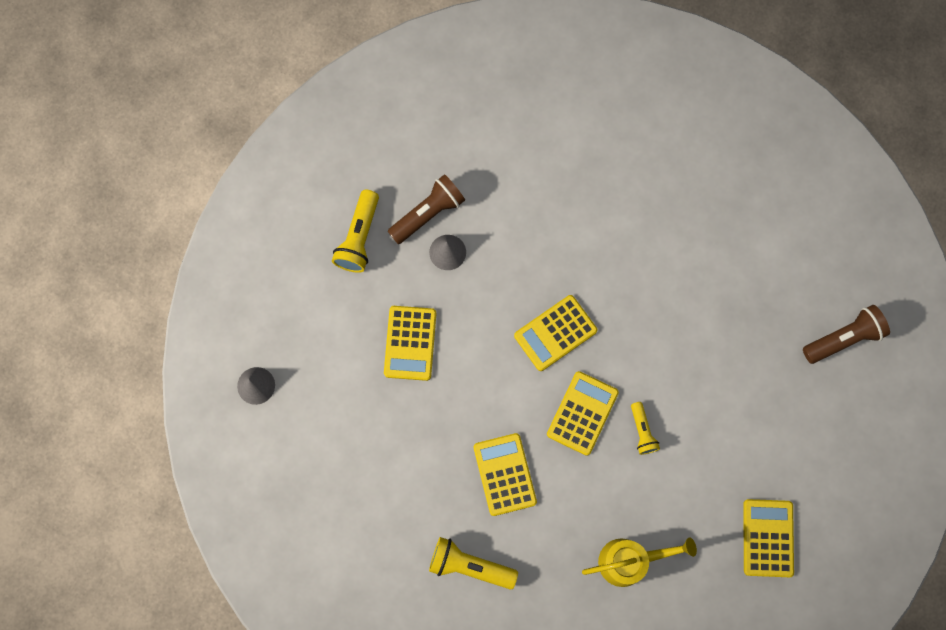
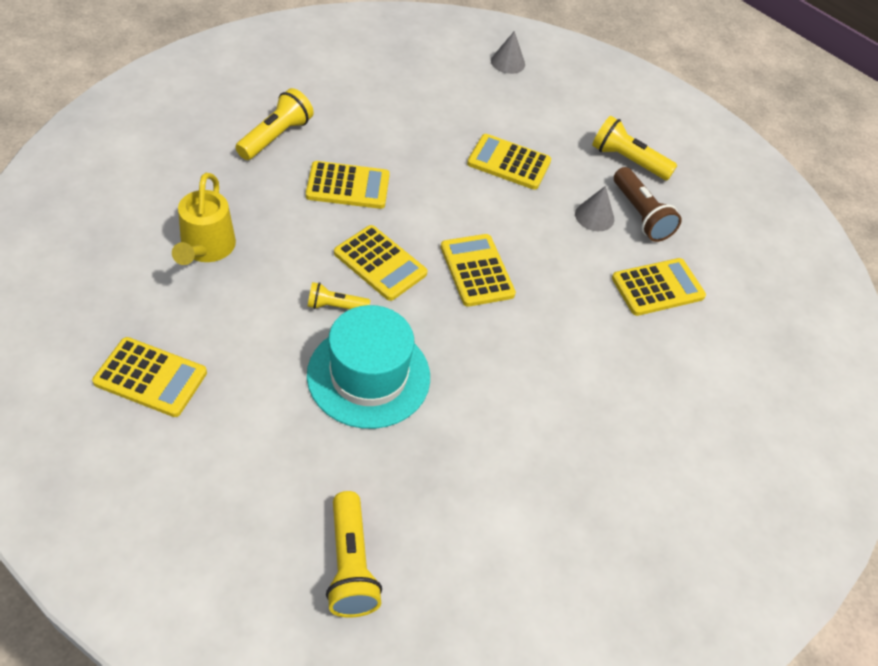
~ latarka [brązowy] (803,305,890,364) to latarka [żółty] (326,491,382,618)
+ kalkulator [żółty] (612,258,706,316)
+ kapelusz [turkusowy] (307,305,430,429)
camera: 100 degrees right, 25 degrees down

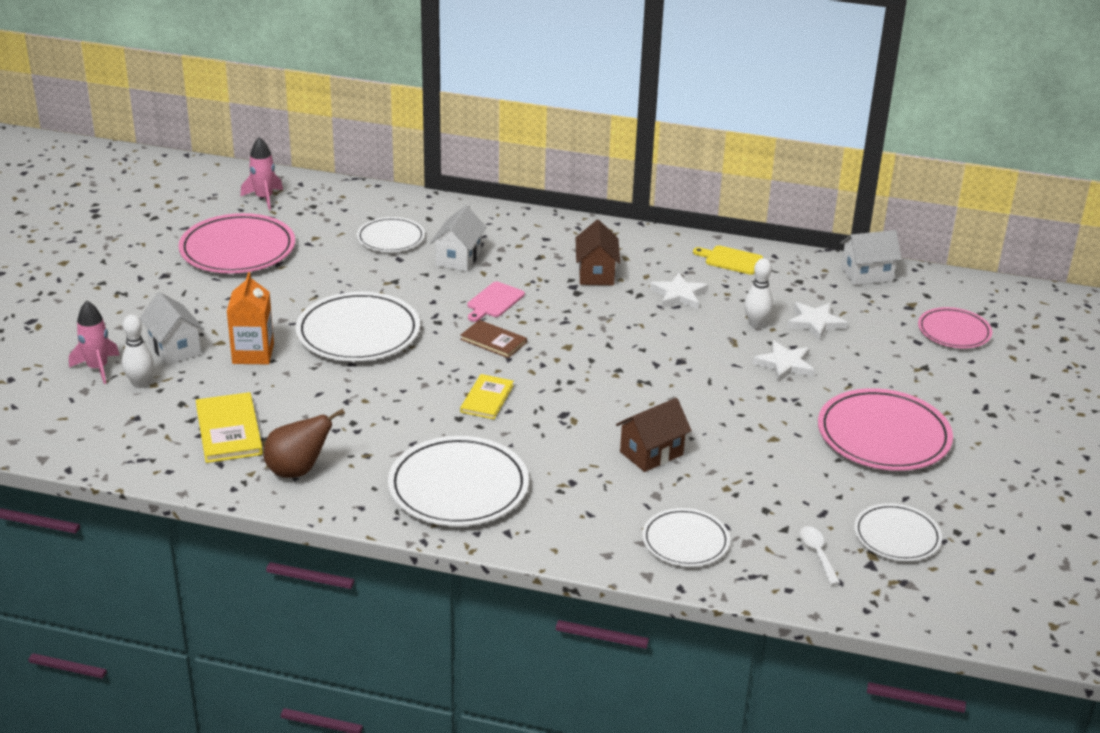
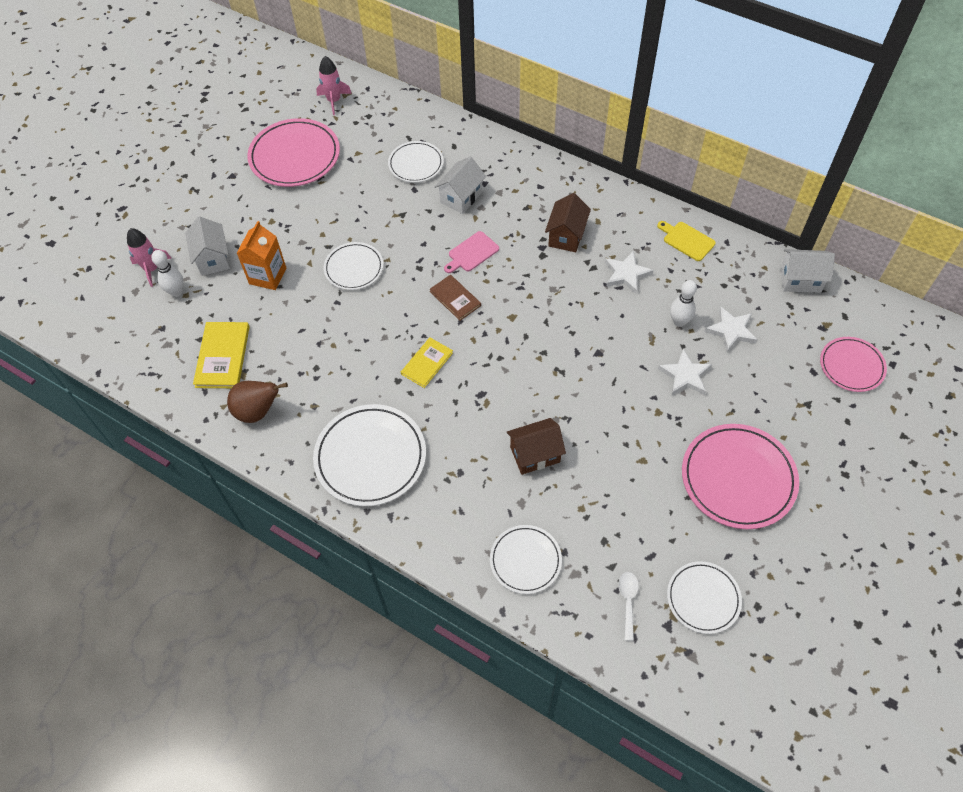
~ talerz [biały] (296,292,420,362) = (324,242,383,290) x0.60
camera: 20 degrees right, 25 degrees up

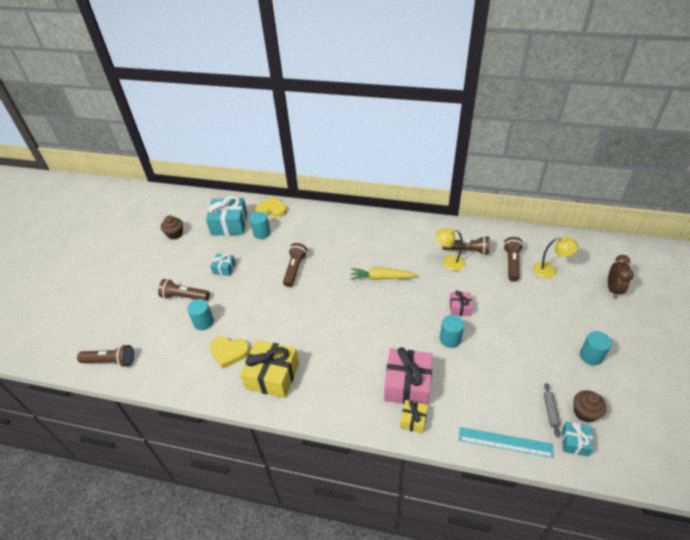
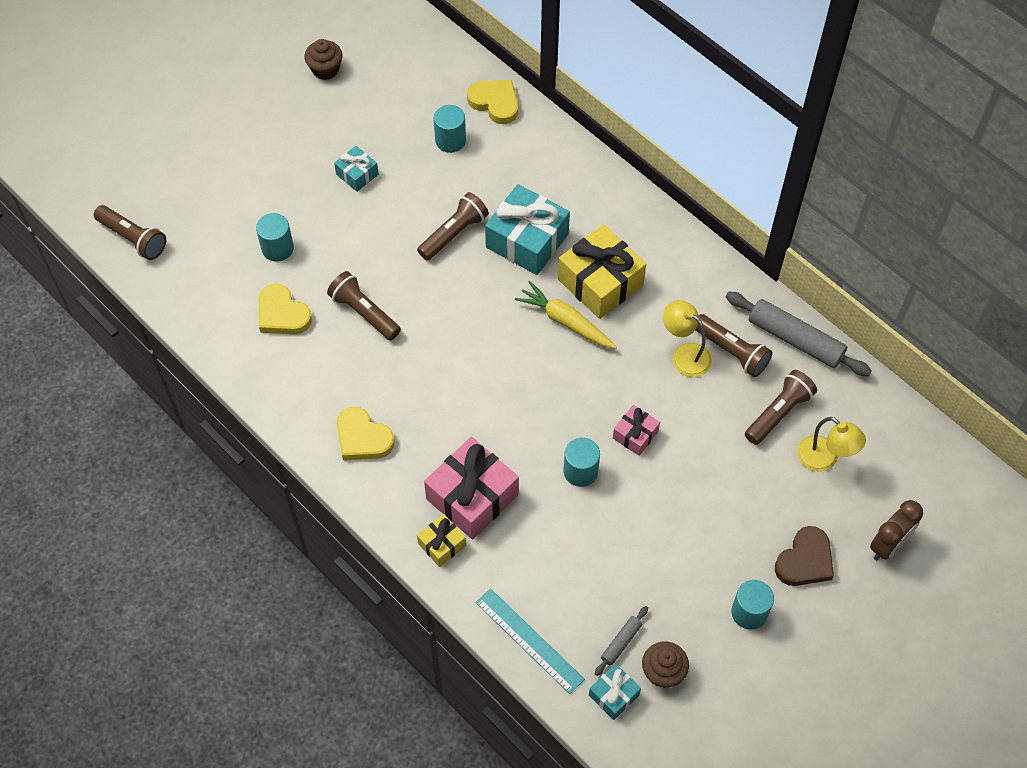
~ prezent [turkusowy] (206,196,248,236) to (485,184,570,275)
~ latarka [brązowy] (158,279,210,301) to (327,271,401,340)
~ prezent [żółty] (240,340,299,398) to (558,224,646,319)
+ wałek do ciasta [szary] (726,292,872,376)
+ serce [żółty] (337,407,395,460)
+ serce [brązowy] (775,526,834,586)
camera: 30 degrees right, 15 degrees up

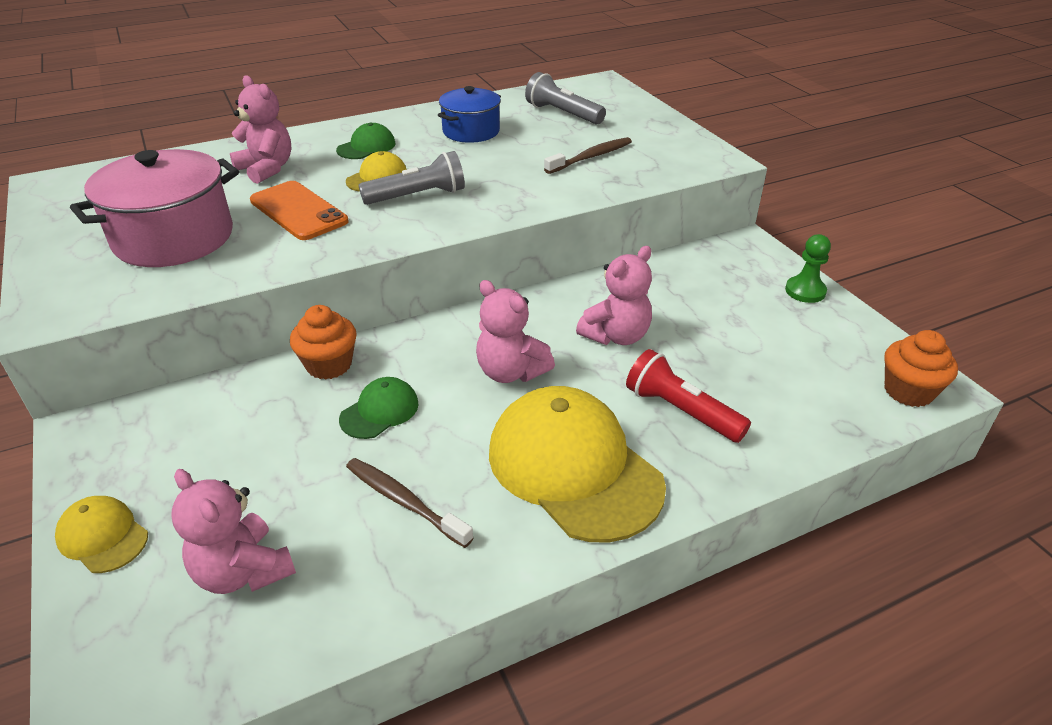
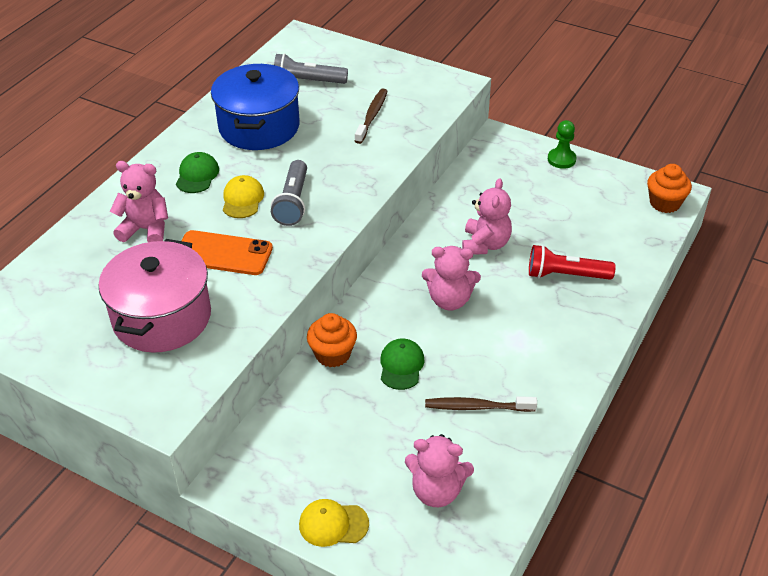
~ garnek [niebieski] (438,86,501,143) = (211,64,300,150) x1.62
~ latarka [szary] (358,151,465,205) = (271,160,307,226) 150 degrees clockwise
- czapka [żółty] (489,386,666,543)
camera: 35 degrees left, 5 degrees up

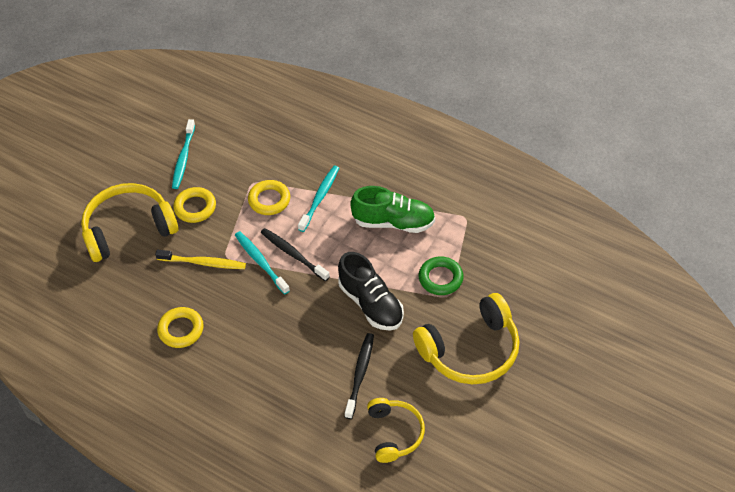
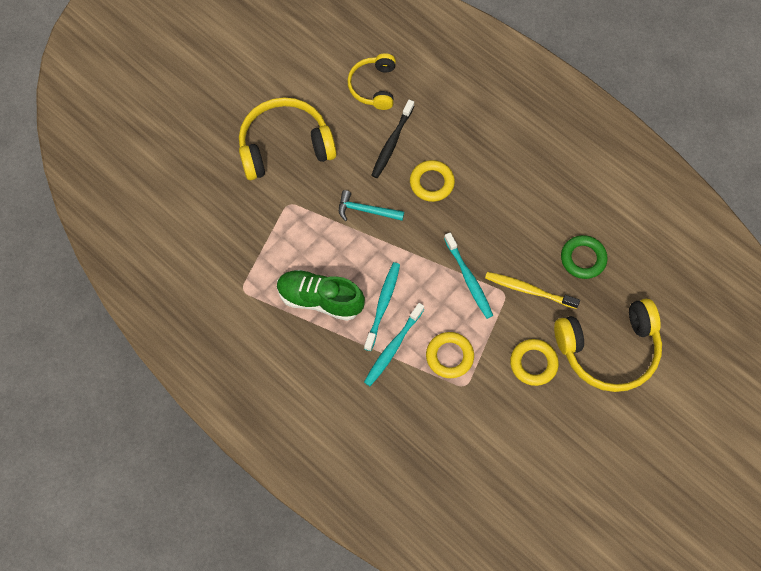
~ szczoteczka do zębów [turkusowy] (172,119,195,189) to (364,262,400,351)
- szczoteczka do zębów [czarny] (261,228,330,281)
~ but [czarny] (338,252,404,331) to młotek [turkusowy] (339,190,404,221)
~ pierścień [zielony] (419,257,464,295) to (561,235,608,279)
~ pierścień [żółty] (157,307,204,348) to (410,160,455,202)
camera: 170 degrees left, 15 degrees up

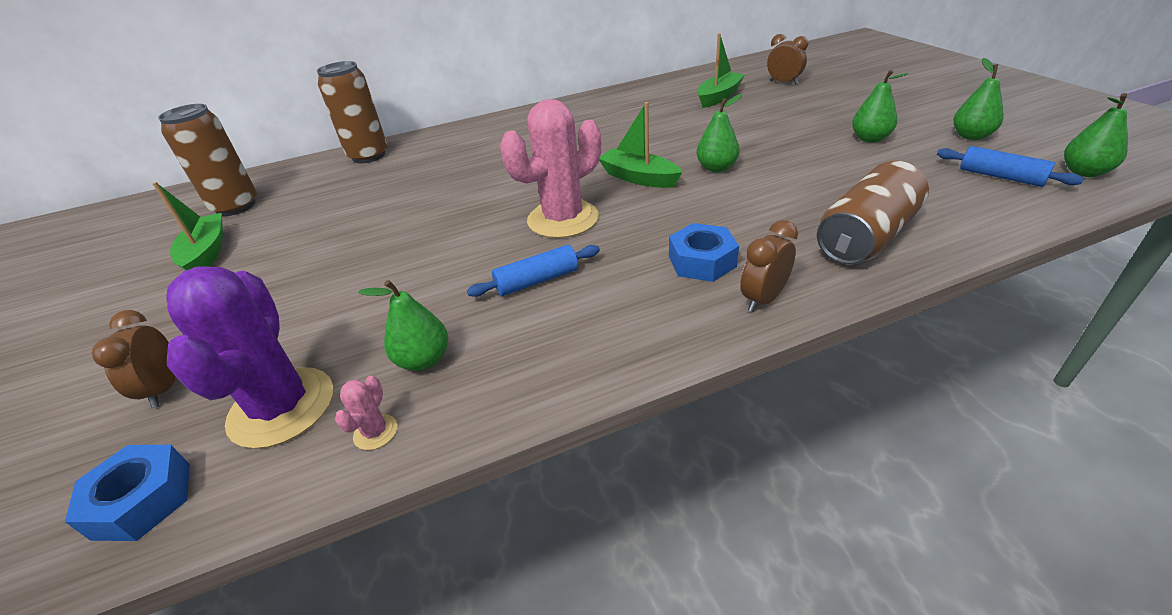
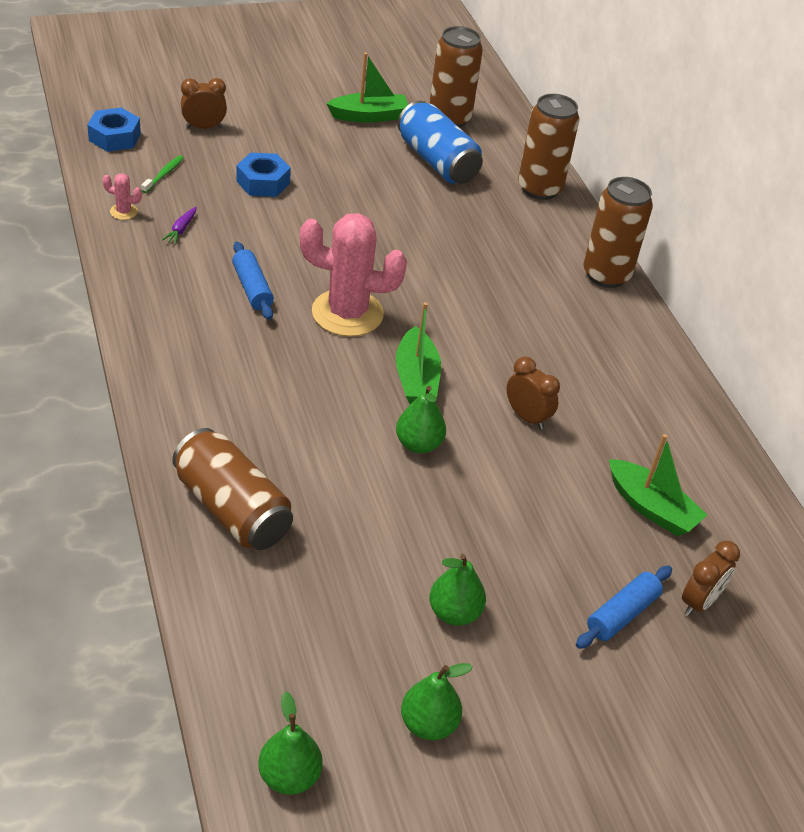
~ kaktus [różowy] (500,99,601,238) = (300,213,407,337) 45 degrees counterclockwise
~ łódka [zielony] (599,102,682,188) = (396,302,441,404) 135 degrees clockwise
~ wałek do ciasta [niebieski] (937,146,1084,187) to (576,566,672,649)
~ budzik [brązowy] (740,220,798,312) to (507,357,560,430)
~ nakrętka [niebieski] (669,223,739,282) to (236,153,291,197)
~ kaktus [fioletowy] (166,266,333,449) to szczoteczka do zębów [zielony] (141,155,184,193)
~ gruszka [zielony] (358,280,448,371) to marchewka [fioletowy] (162,207,197,244)
+ puszka [niebieski] (398,101,483,184)
+ puszka [brązowy] (584,177,653,288)
camera: 85 degrees right, 5 degrees up

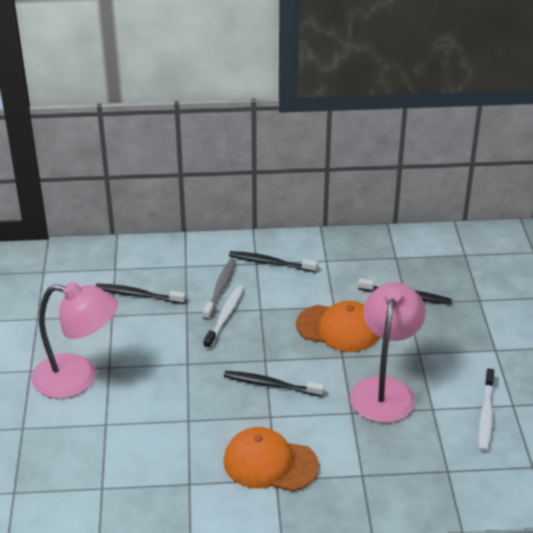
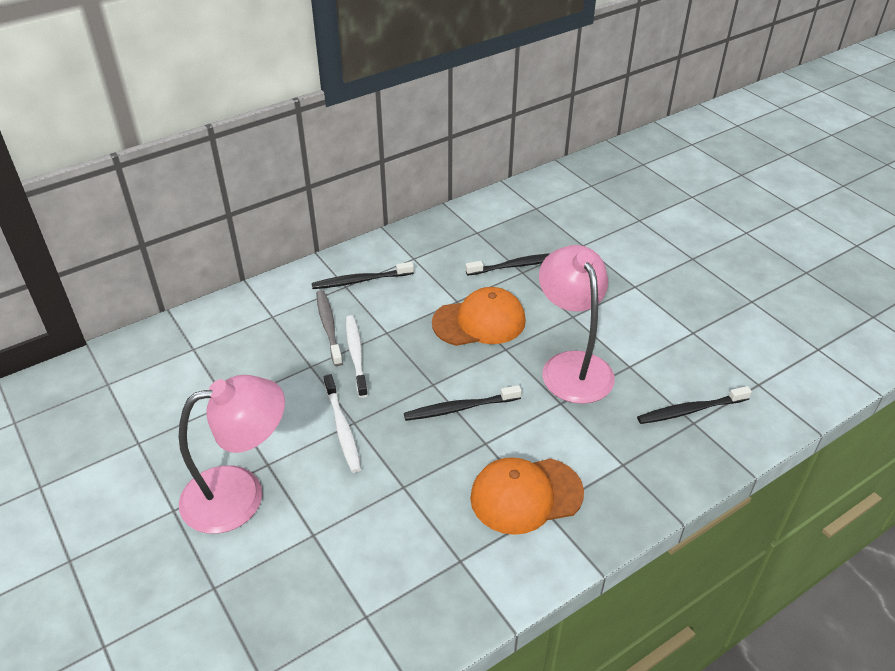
~ szczoteczka do zębów [czarny] (95,283,186,304) to (637,386,752,424)
~ szczoteczka do zębów [biały] (479,369,494,451) to (324,374,361,473)
camera: 30 degrees left, 5 degrees up

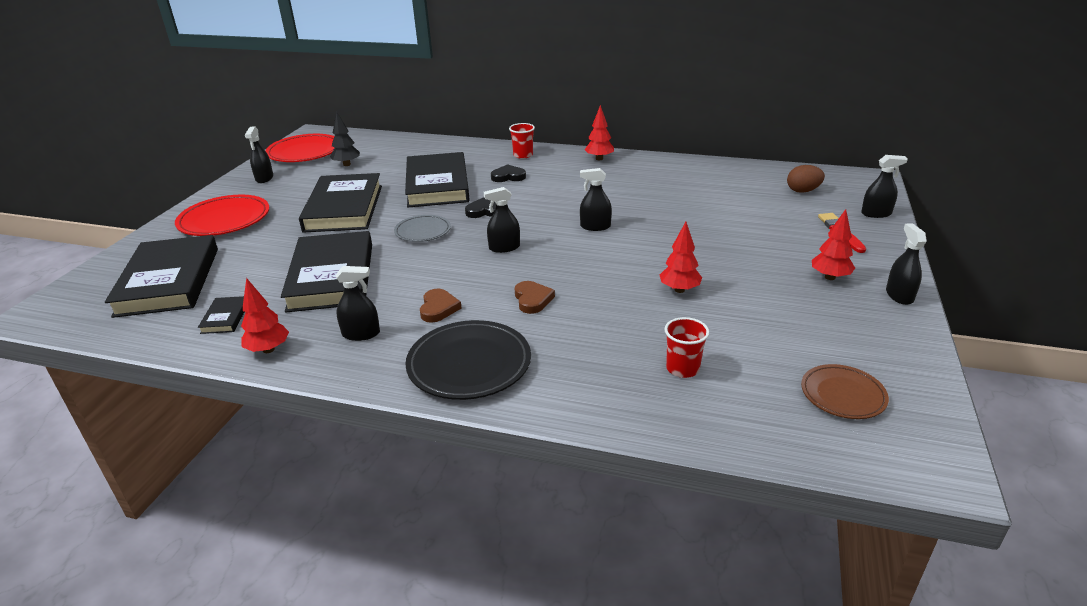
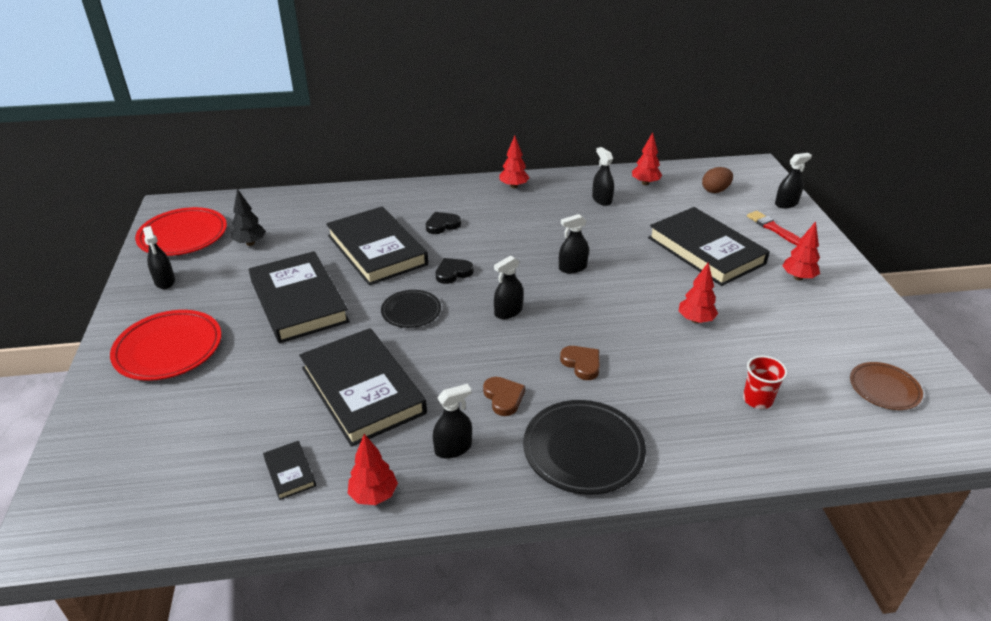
- szklanka [czerwony] (509,123,535,159)
~ talerz [szary] (394,215,451,242) to talerz [czarny] (381,290,441,328)
~ spryskiwacz [czarny] (886,223,927,305) to (592,147,614,206)
~ książka [czarny] (105,235,218,318) to (648,207,770,286)
+ drzewko [czerwony] (632,132,662,185)
camera: 25 degrees left, 5 degrees up

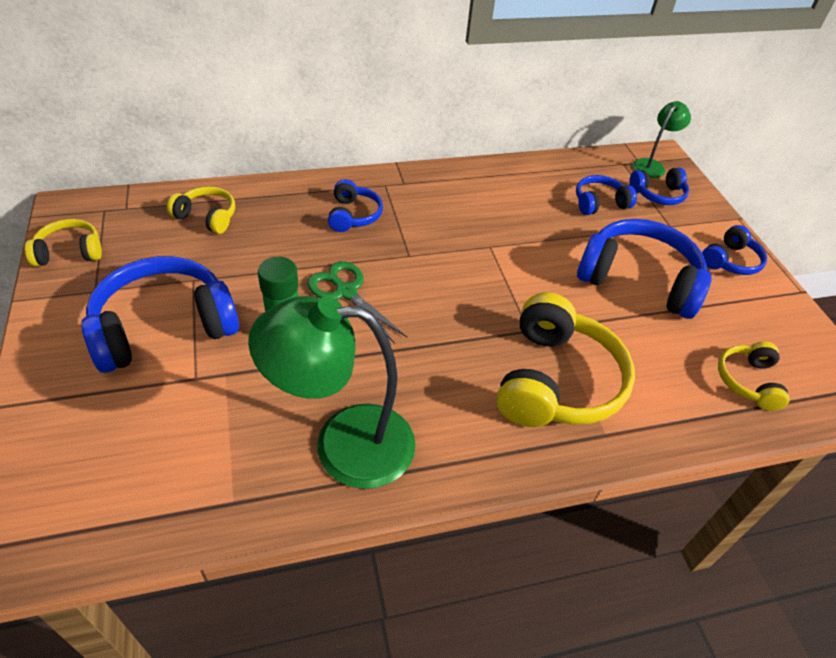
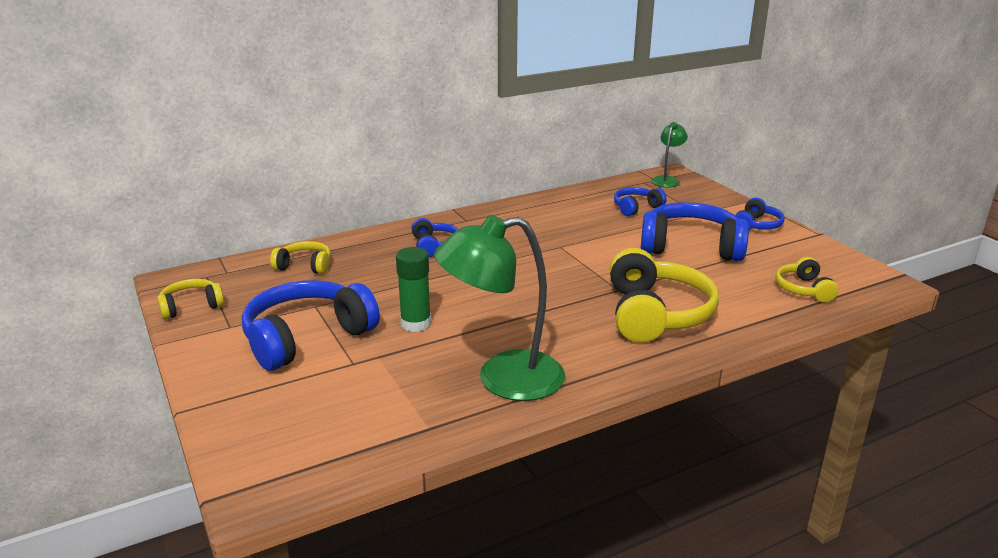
- słuchawki [niebieski] (629,168,689,205)
- nożyczki [zielony] (307,261,407,344)
camera: 10 degrees left, 20 degrees down

